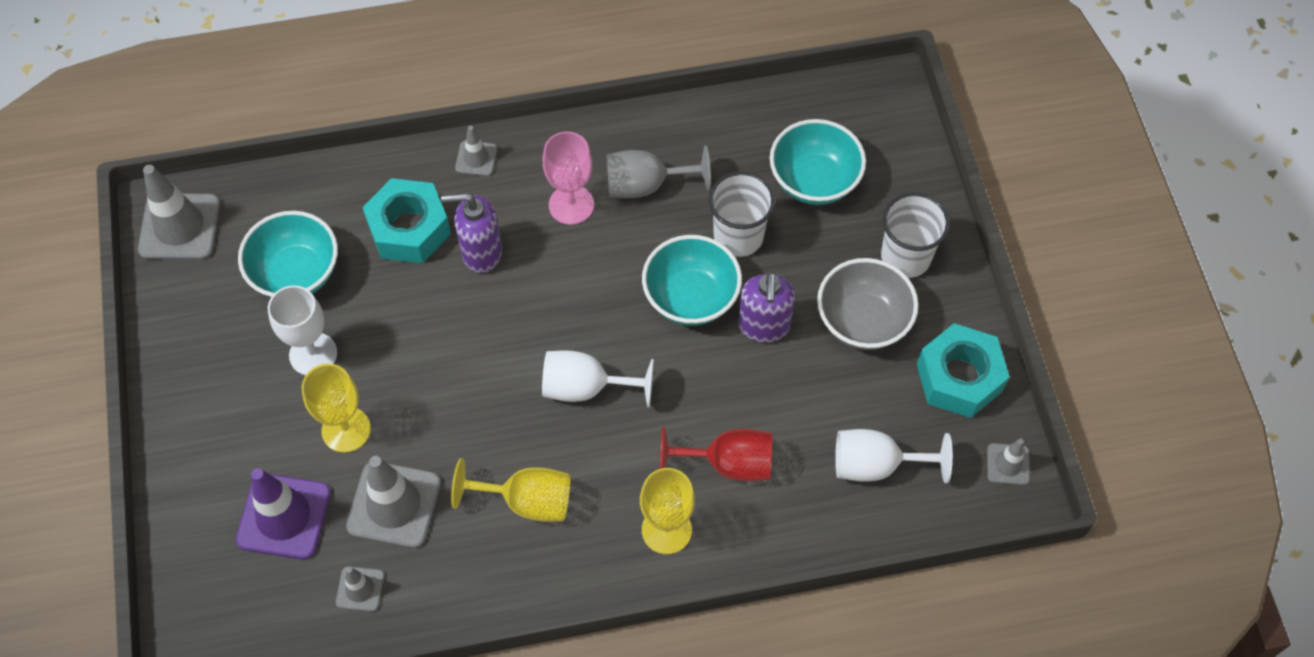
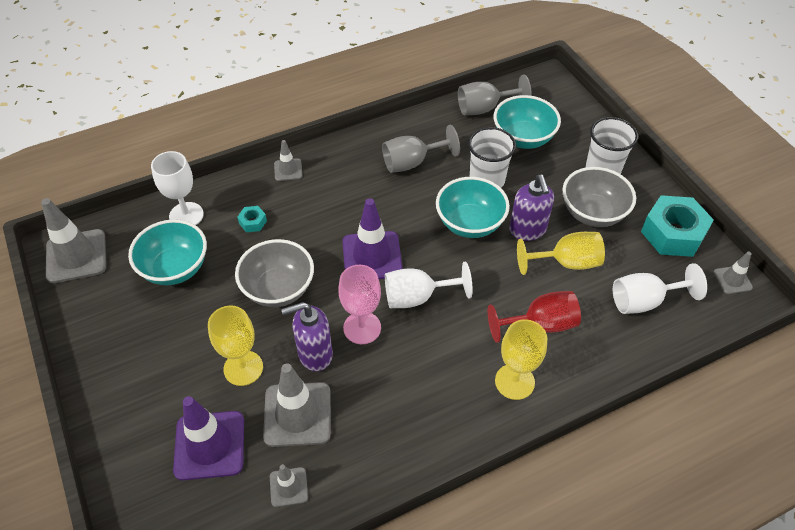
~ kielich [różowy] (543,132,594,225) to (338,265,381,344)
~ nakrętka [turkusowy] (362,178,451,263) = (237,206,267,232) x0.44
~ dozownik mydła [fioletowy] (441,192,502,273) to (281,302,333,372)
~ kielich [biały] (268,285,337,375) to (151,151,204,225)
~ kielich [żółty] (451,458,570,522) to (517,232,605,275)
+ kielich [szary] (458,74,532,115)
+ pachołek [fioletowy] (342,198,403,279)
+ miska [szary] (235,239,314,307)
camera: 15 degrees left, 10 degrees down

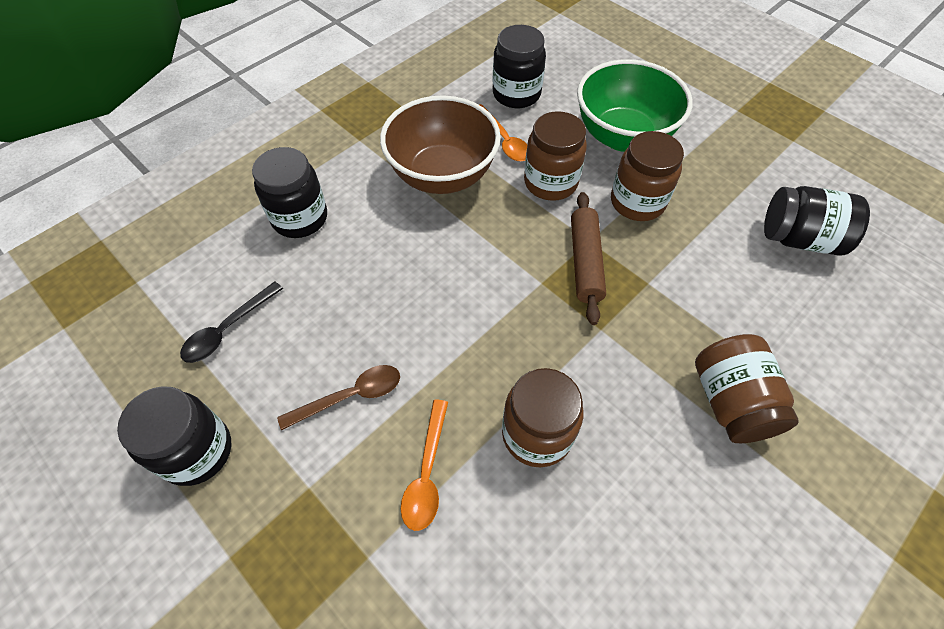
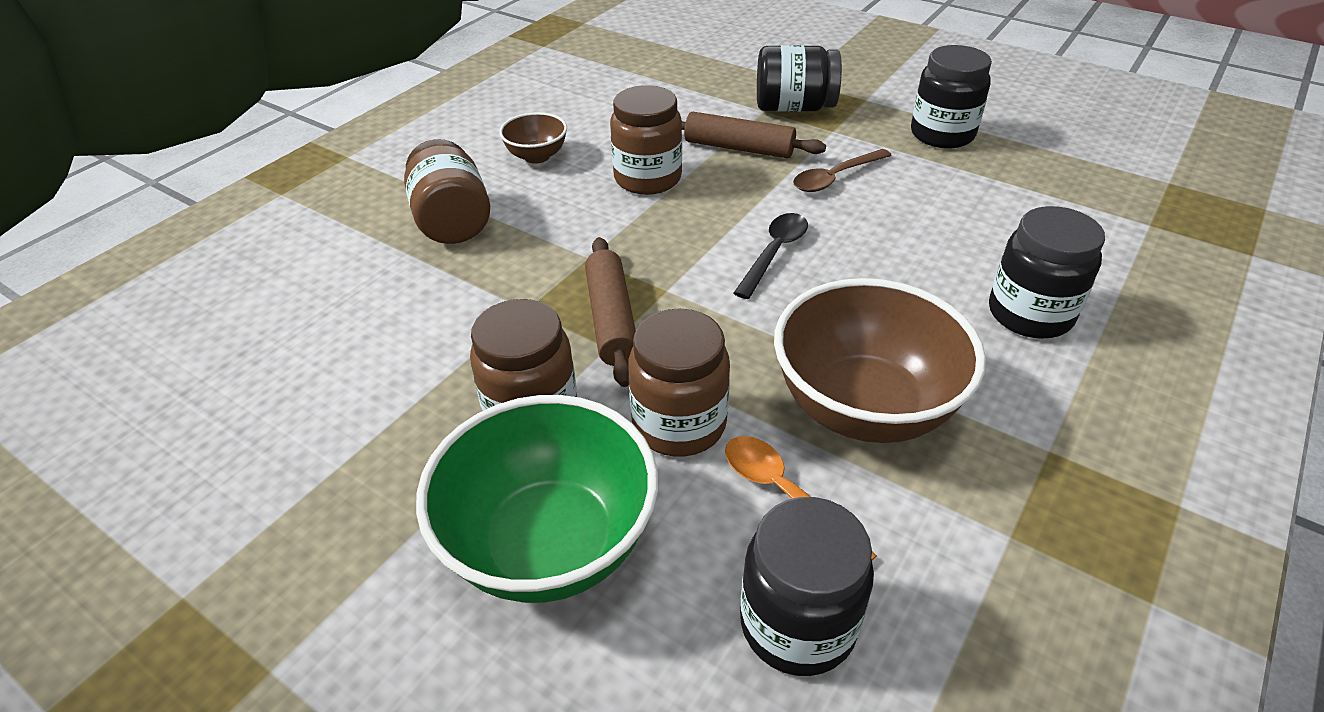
~ słoik [czarny] (764,186,870,255) to (757,45,842,112)
~ łyżka [czarny] (180,281,283,363) to (734,213,808,299)
~ łyżka [pomarańczowy] (401,400,448,531) to wałek do ciasta [brązowy] (682,112,826,158)
+ miska [brązowy] (499,112,567,164)
camera: 170 degrees right, 15 degrees down

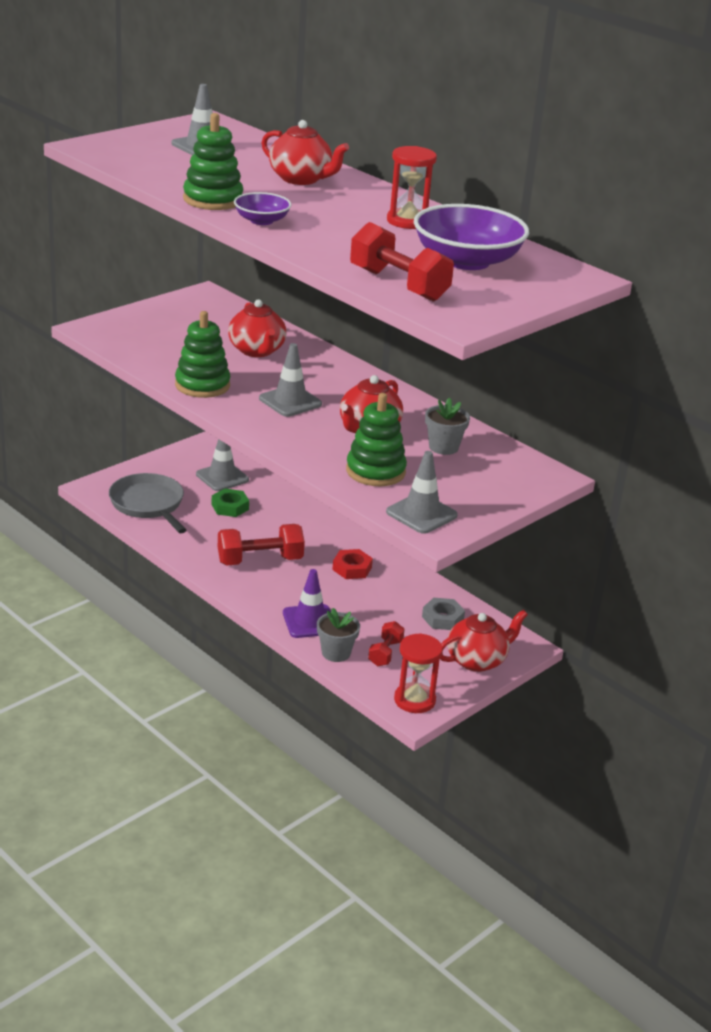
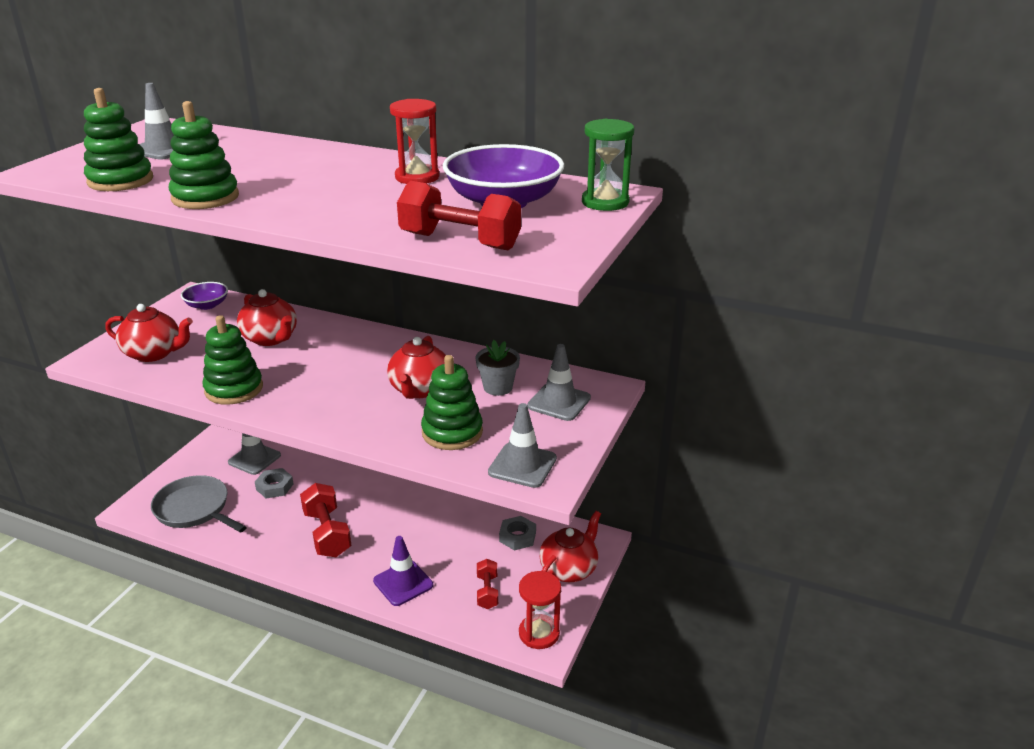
~ imbryk [czerwony] (261,120,349,185) to (105,304,193,362)
~ miska [fioletowy] (234,192,291,225) to (181,282,228,310)
~ pachołek [szary] (259,343,322,417) to (527,344,591,421)
~ nakrętka [zielony] (211,488,249,517) to nakrętka [szary] (255,468,294,498)
~ hantel [czerwony] (218,524,305,565) = (300,483,351,557) 75 degrees counterclockwise
- nakrętka [czerwony] (332,549,373,579)
- doniczka [szary] (317,608,360,662)
+ zabawka nakładanka [zielony] (84,88,153,191)
+ klepsydra [zielony] (582,119,634,211)
camera: 20 degrees left, 0 degrees up

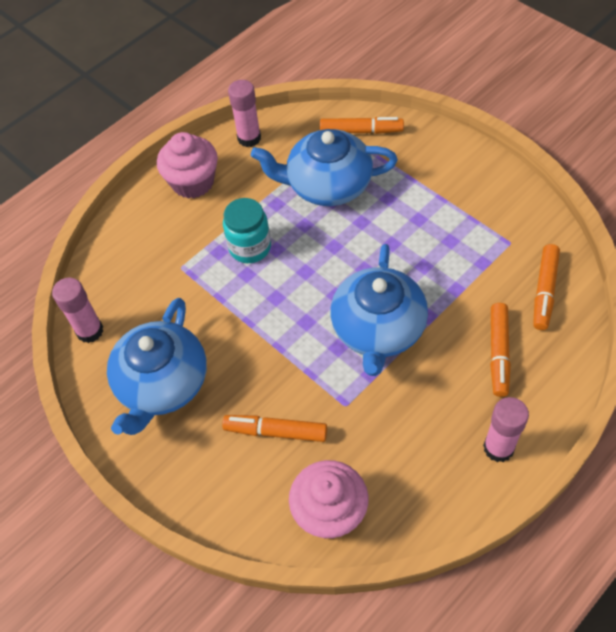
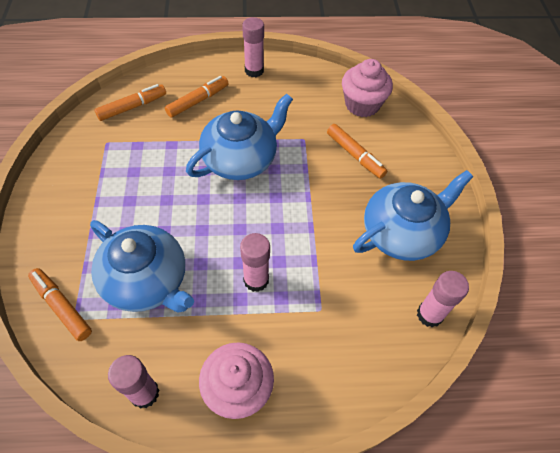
~ słoik [turkusowy] (223,198,271,263) to klej w sztyfcie [różowy] (240,233,270,292)
camera: 145 degrees left, 0 degrees up

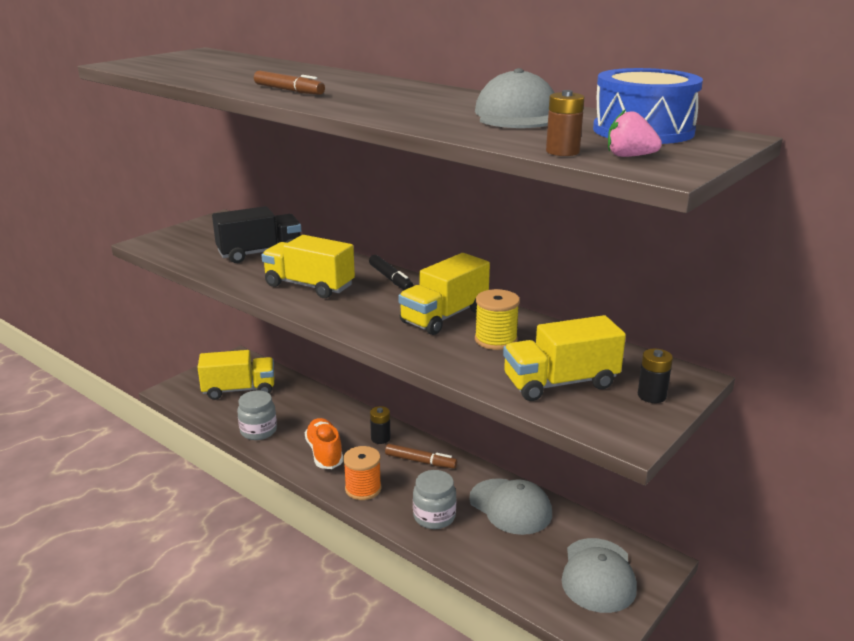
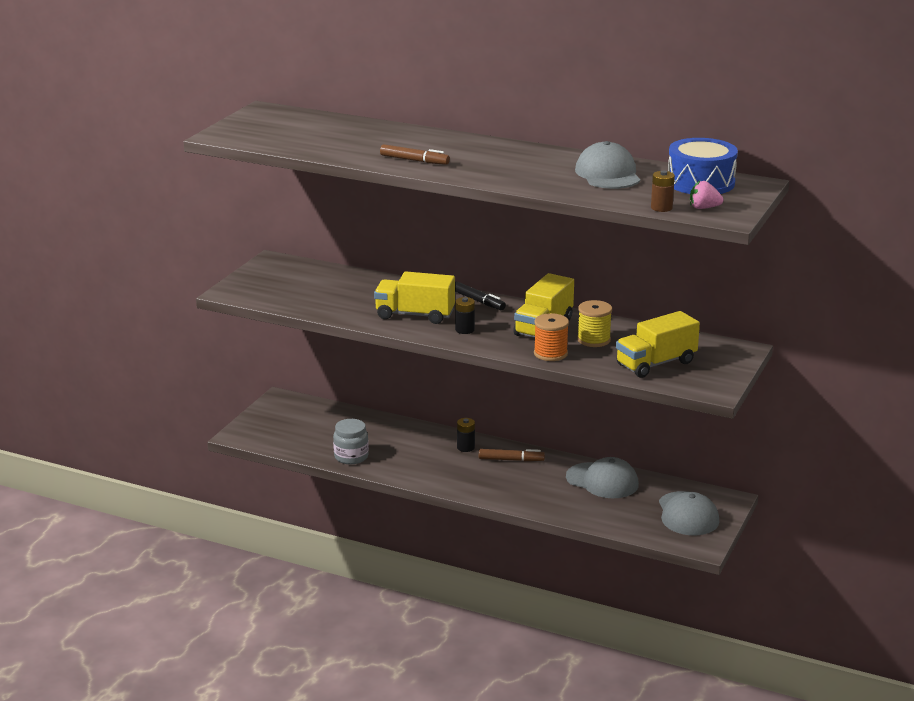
- ciężarówka [czarny] (212,206,301,263)
~ bateria [czarny] (638,348,673,403) to (455,297,475,334)
- ciężarówka [żółty] (197,350,274,400)
- but [pomarańczowy] (305,418,343,469)
~ szpulka [pomarańczowy] (343,446,381,500) to (534,313,569,361)
- słoik [szary] (413,470,456,529)
camera: 15 degrees left, 0 degrees up

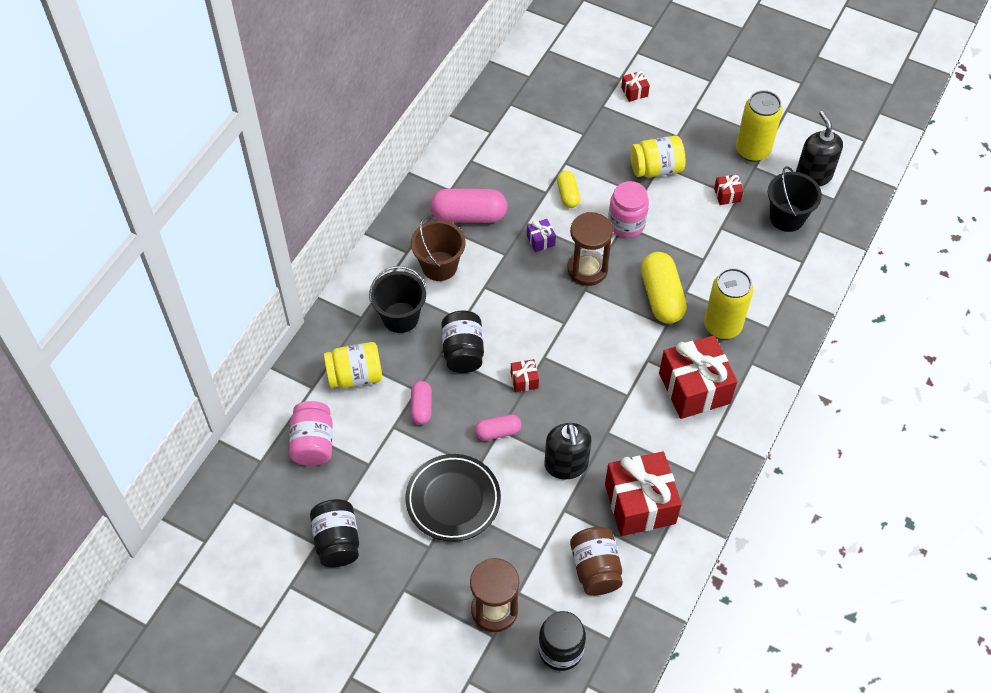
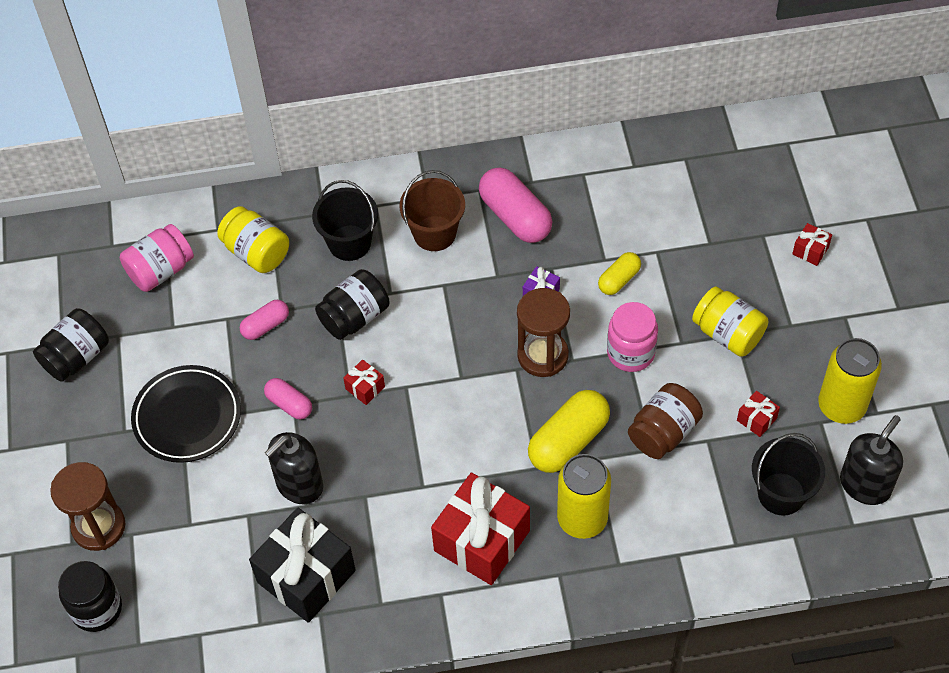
~ prezent [czerwony] (605,452,682,536) to prezent [czarny] (249,508,356,623)
~ słoik [brązowy] (570,527,623,595) to (628,383,703,459)
camera: 55 degrees right, 0 degrees up

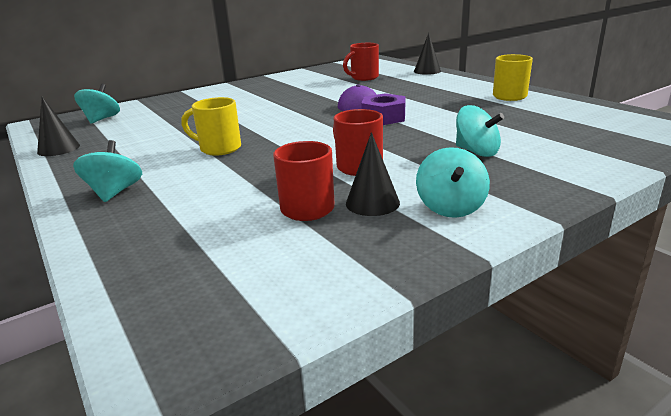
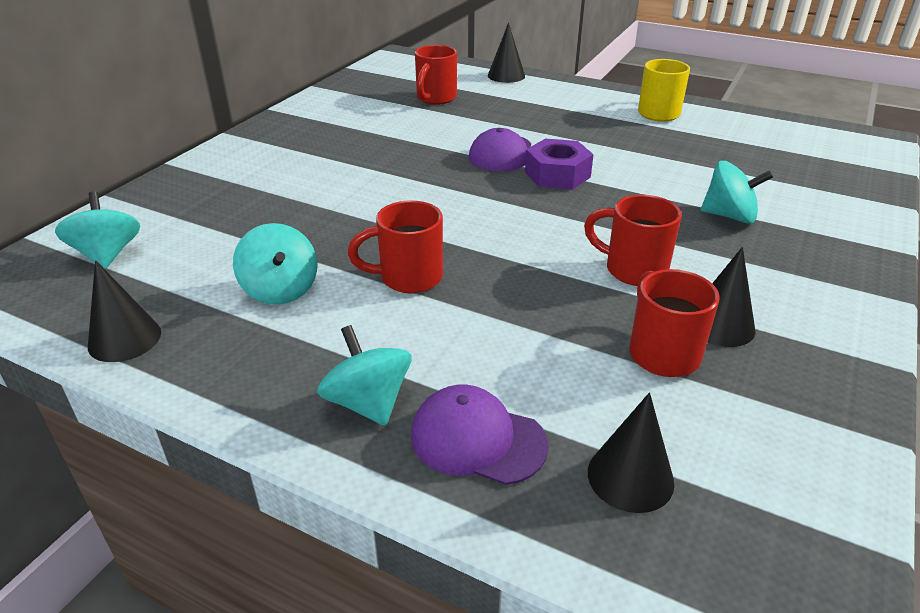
~ kubek [żółty] (181,97,241,156) to kubek [czerwony] (348,200,443,293)
~ bączek [turkusowy] (416,147,490,218) to (233,223,317,305)
+ czapka [fioletowy] (411,385,549,485)
+ stożek [czarny] (588,392,674,513)
camera: 30 degrees left, 10 degrees up

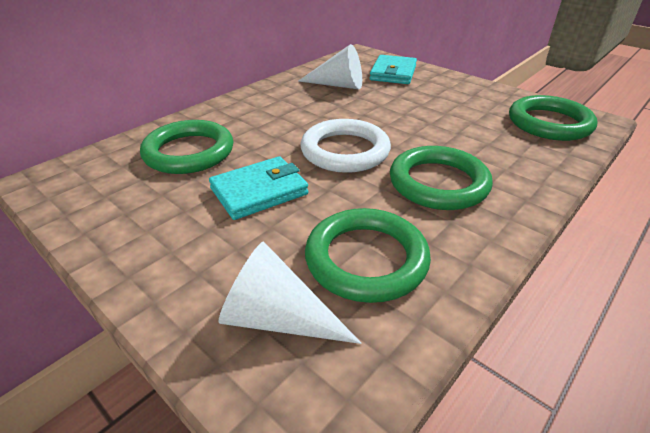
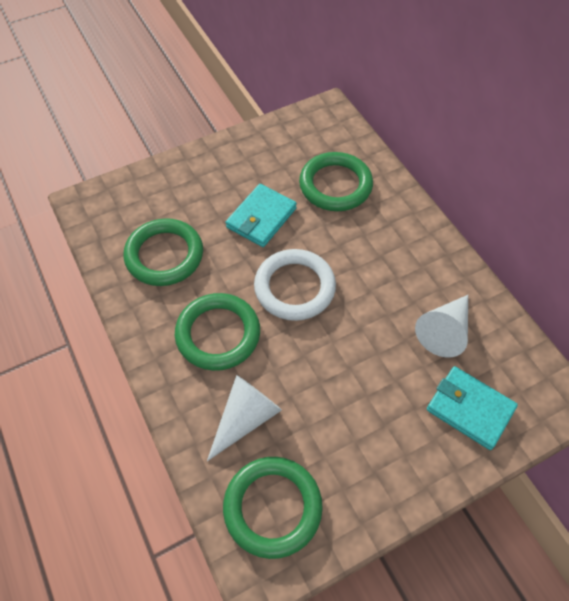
~ portfel [turkusowy] (209,156,308,220) = (226,184,297,247) 45 degrees clockwise
~ stożek [biały] (219,241,362,344) to (207,375,282,461)
camera: 110 degrees right, 20 degrees up

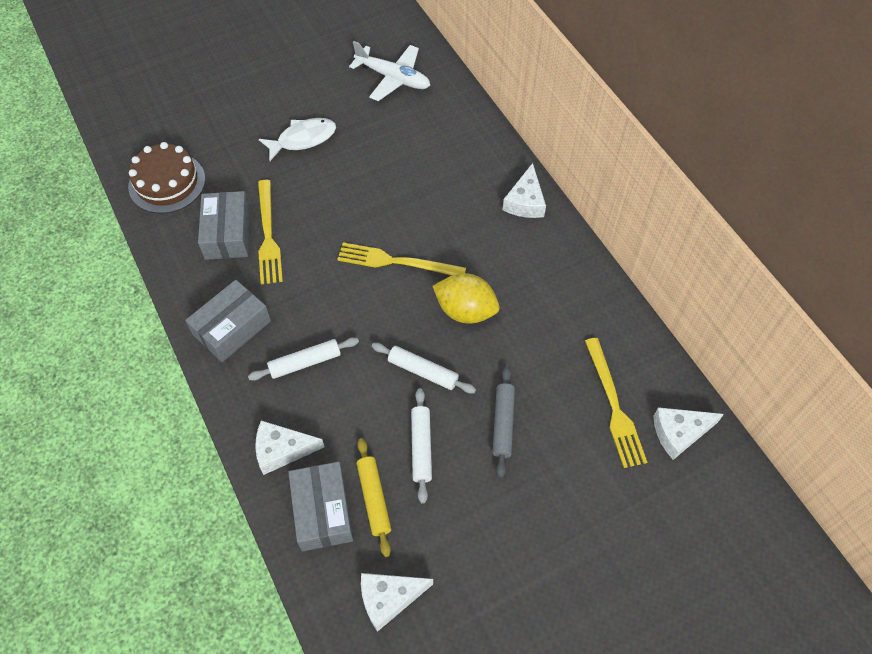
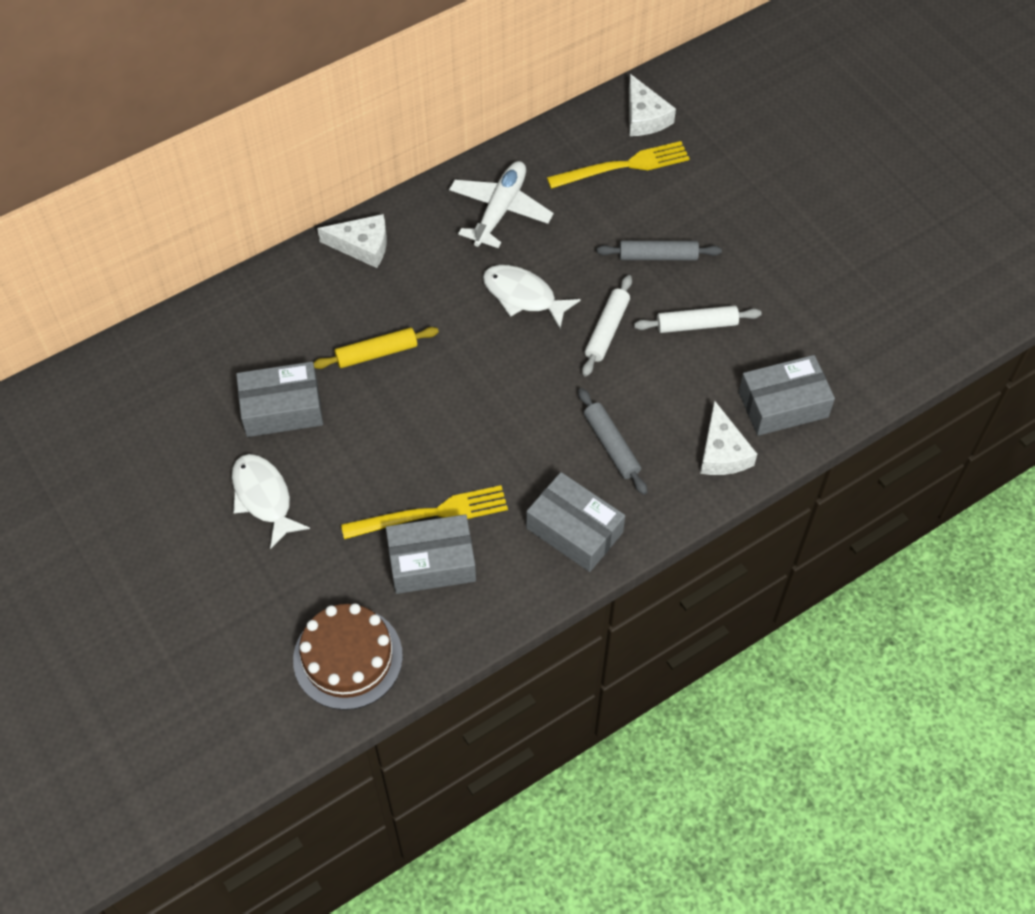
~ samolot [biały] (349,41,430,101) to (449,161,554,248)
- widelec [żółty] (337,242,466,276)
~ cytryna [żółty] (432,273,500,323) to ryba [biały] (483,265,581,329)
~ wałek do ciasta [biały] (248,337,359,381) to wałek do ciasta [szary] (578,388,647,495)
~ wałek do ciasta [żółty] (357,438,391,557) to (314,327,439,369)
- ser [biały] (361,573,433,632)
+ pudełko [szary] (236,362,323,437)
camera: 95 degrees left, 0 degrees up

